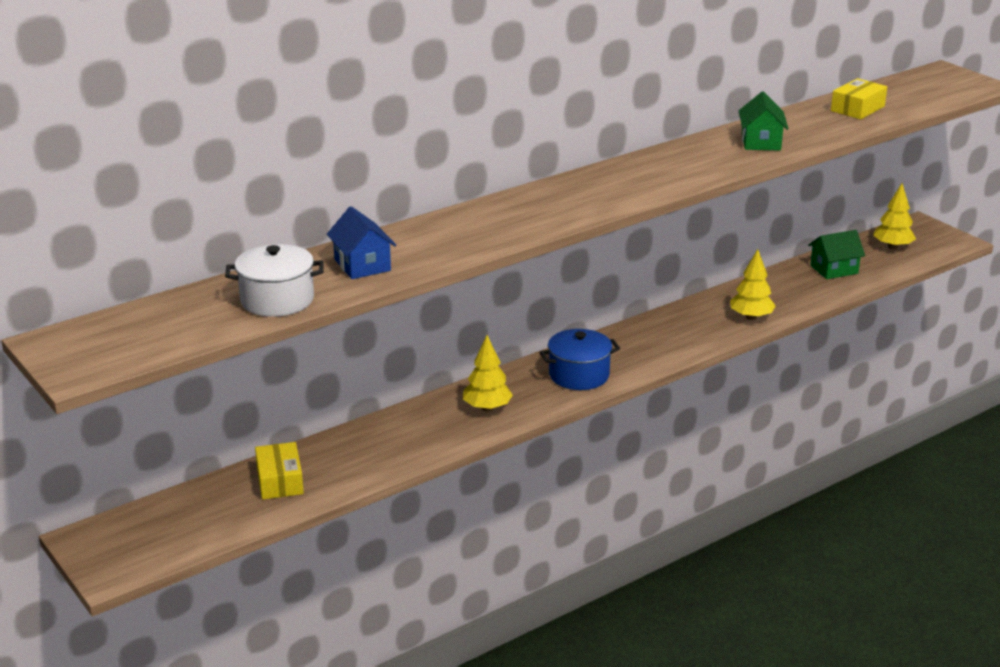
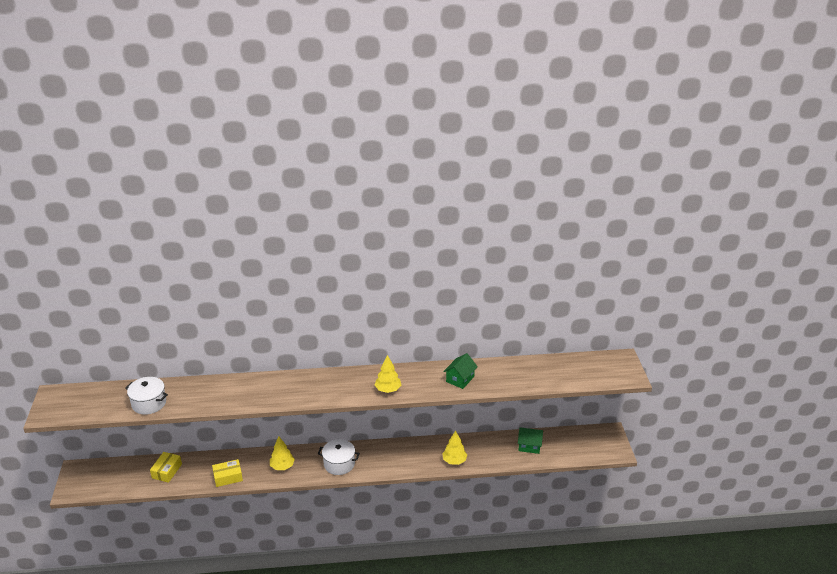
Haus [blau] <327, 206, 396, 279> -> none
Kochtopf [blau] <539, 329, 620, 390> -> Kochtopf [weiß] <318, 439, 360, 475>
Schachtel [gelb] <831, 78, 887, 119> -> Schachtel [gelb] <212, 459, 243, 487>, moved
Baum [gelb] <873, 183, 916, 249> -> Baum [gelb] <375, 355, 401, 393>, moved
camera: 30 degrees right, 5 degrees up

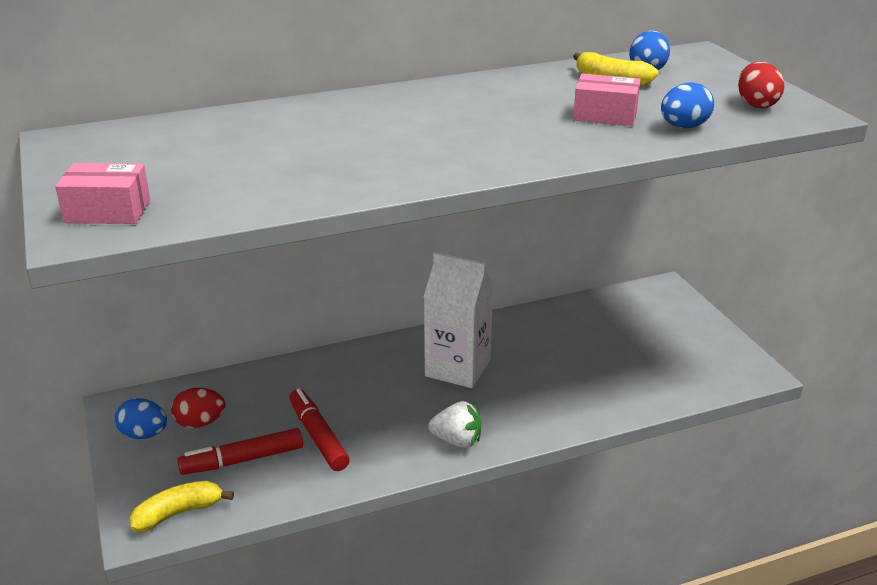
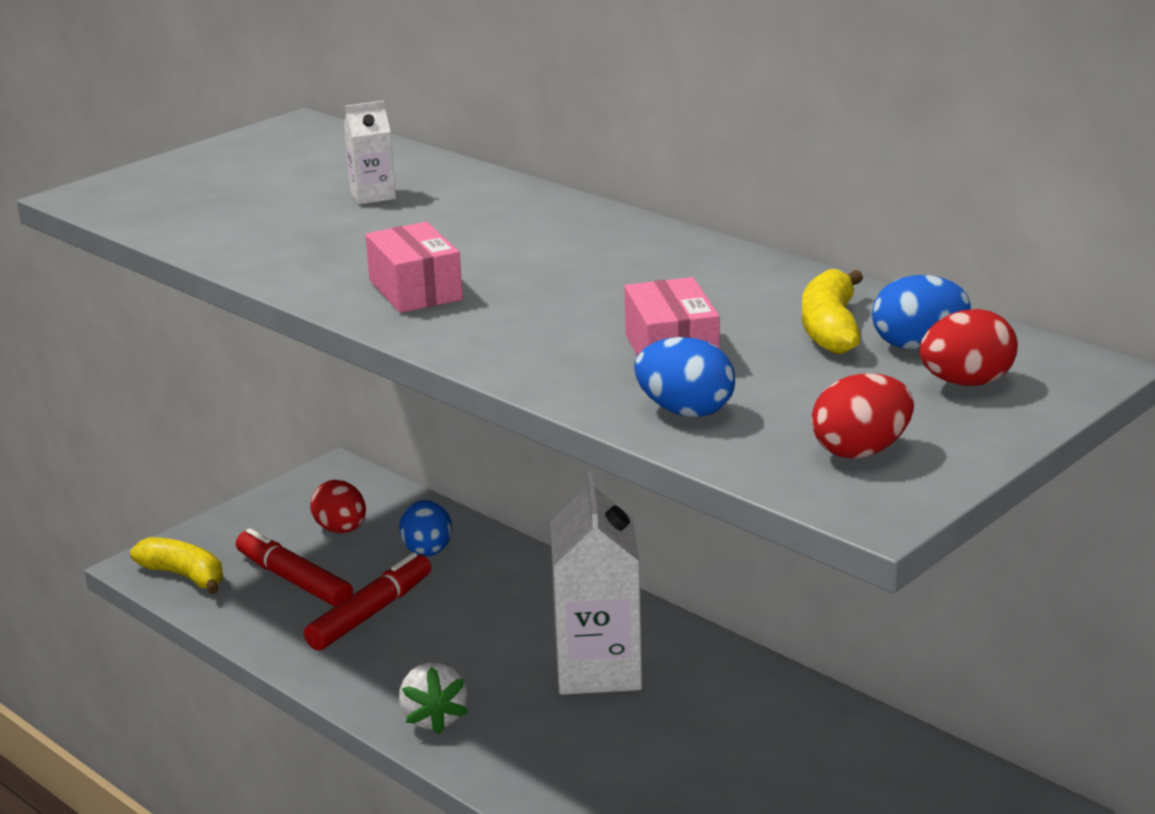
Schachtel [rosa] <55, 163, 150, 224> -> Schachtel [rosa] <365, 222, 463, 313>, moved
Ei [blau] <115, 398, 167, 439> -> Ei [blau] <399, 500, 452, 556>, moved
none -> Getränkekarton [weiß] <344, 101, 396, 204>
none -> Ei [rot] <920, 309, 1018, 386>
camera: 65 degrees right, 5 degrees down

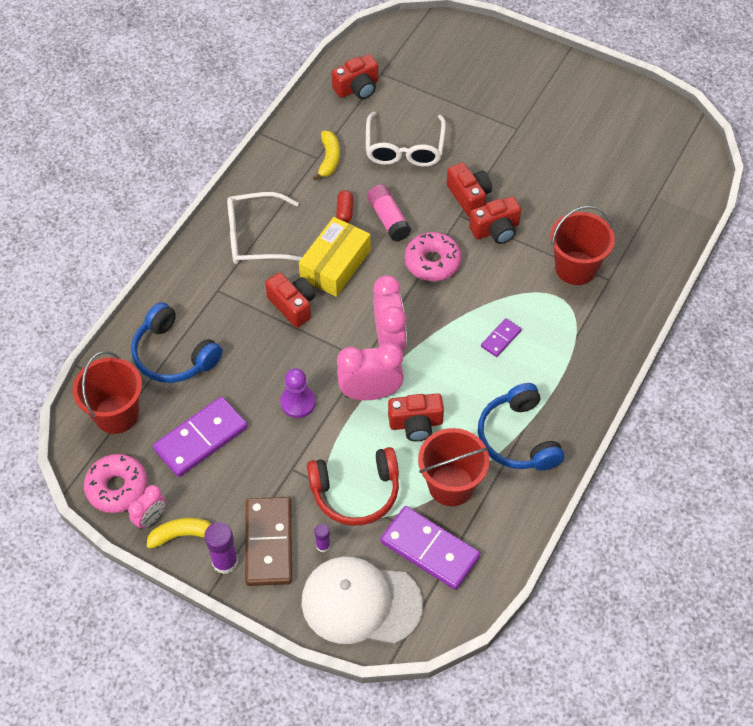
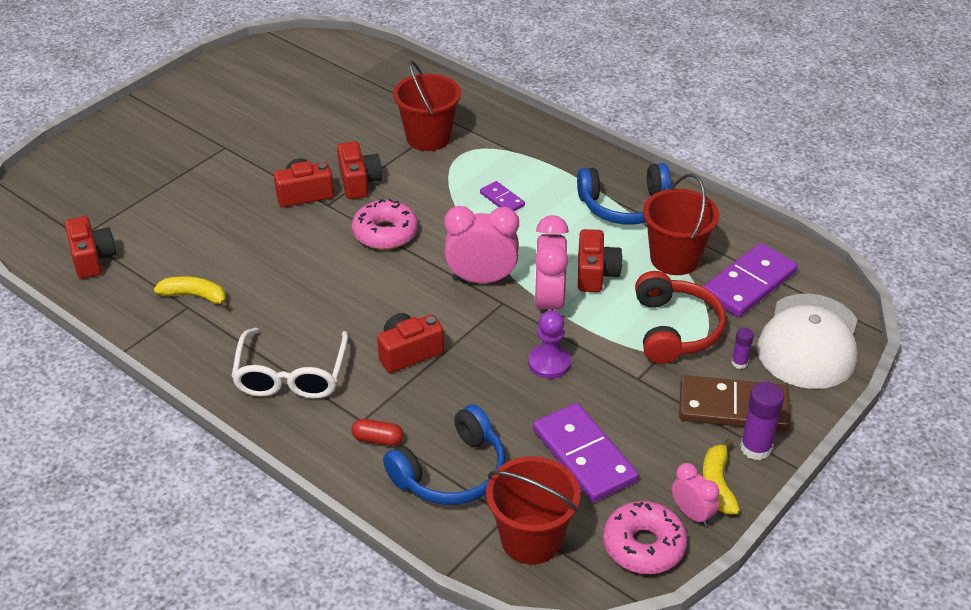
Schachtel [gelb] <299, 217, 371, 297> -> none
Kapsel [rot] <336, 190, 353, 223> -> Kapsel [rot] <351, 419, 404, 446>, moved
Brille [weiß] <366, 112, 446, 167> -> none
Klebestift [rosa] <367, 184, 411, 241> -> none
camera: 80 degrees left, 15 degrees down

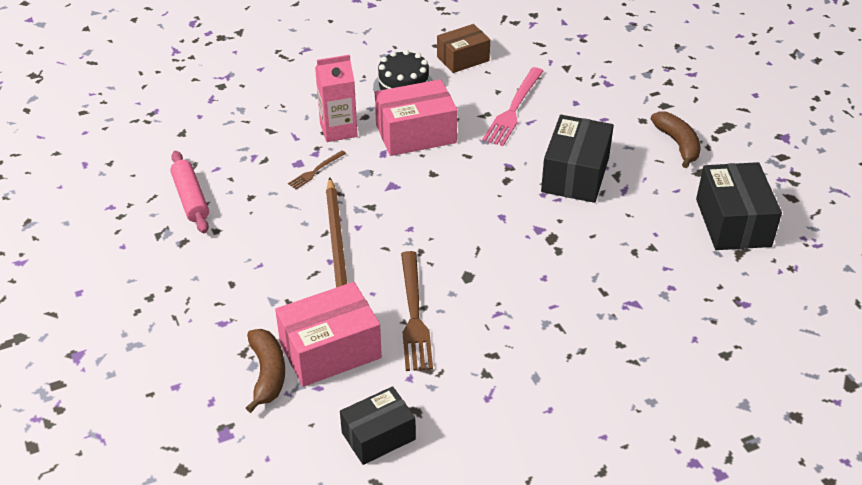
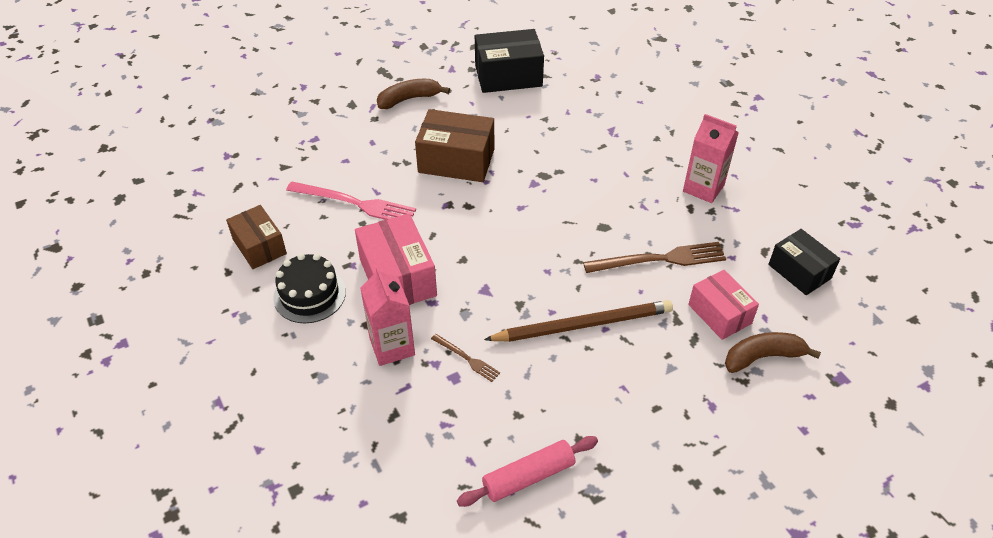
Schachtel [rosa] <275, 282, 382, 387> -> Schachtel [rosa] <688, 270, 759, 340>, x0.67
Schachtel [schwarz] <541, 115, 614, 203> -> Schachtel [braun] <415, 109, 494, 182>
none -> Getränkekarton [rosa] <683, 114, 738, 203>
camera: 95 degrees left, 5 degrees up

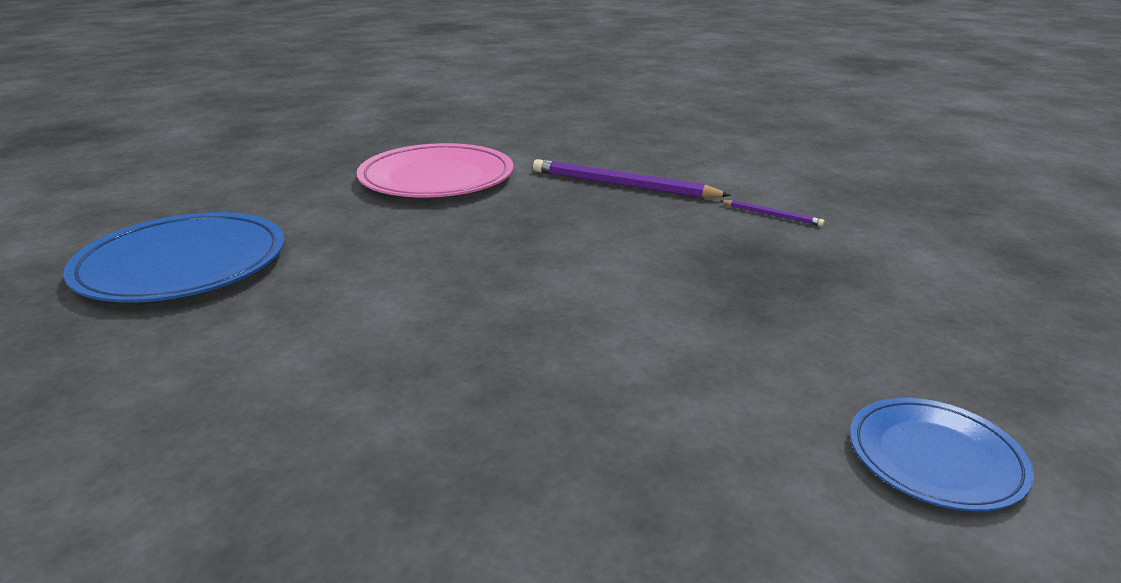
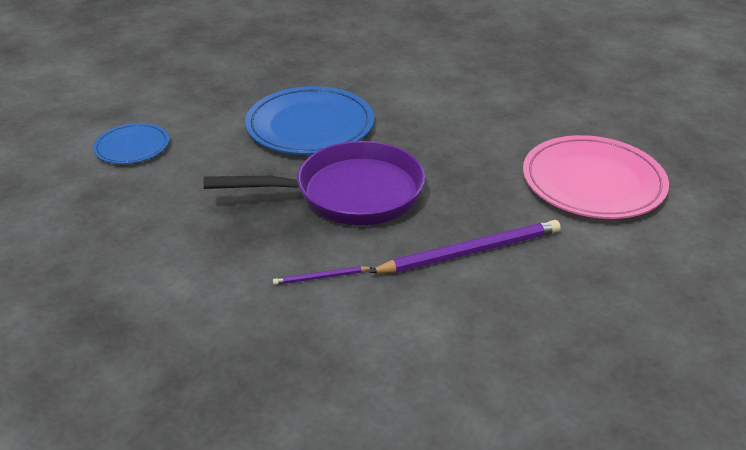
Teller [blau] <63, 212, 284, 302> -> Teller [blau] <245, 86, 374, 155>, moved
none -> Pfanne [lila] <204, 141, 425, 225>
camera: 135 degrees right, 10 degrees up

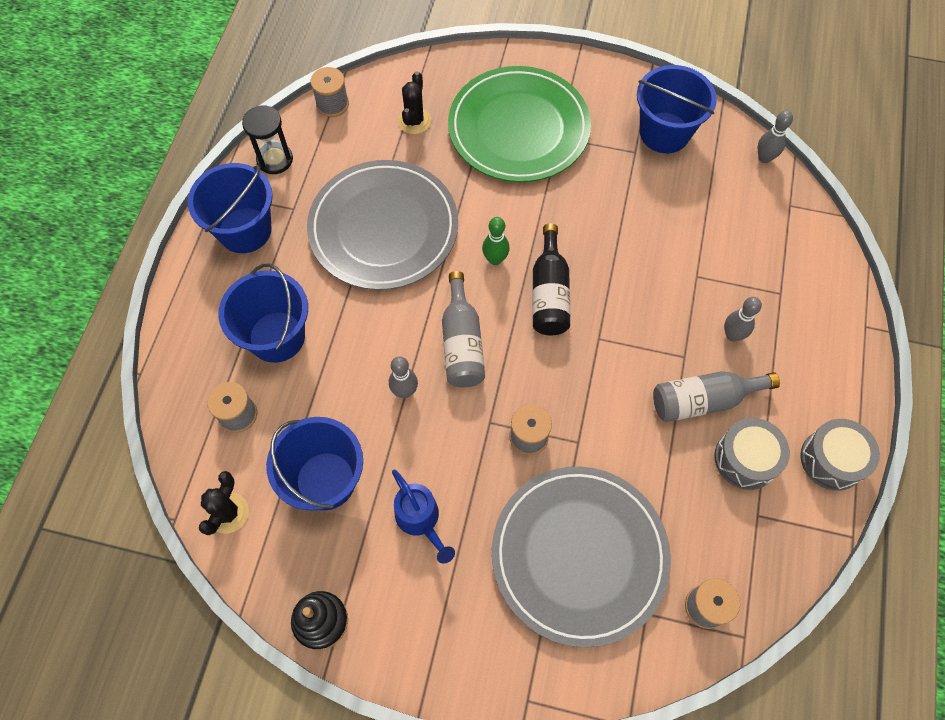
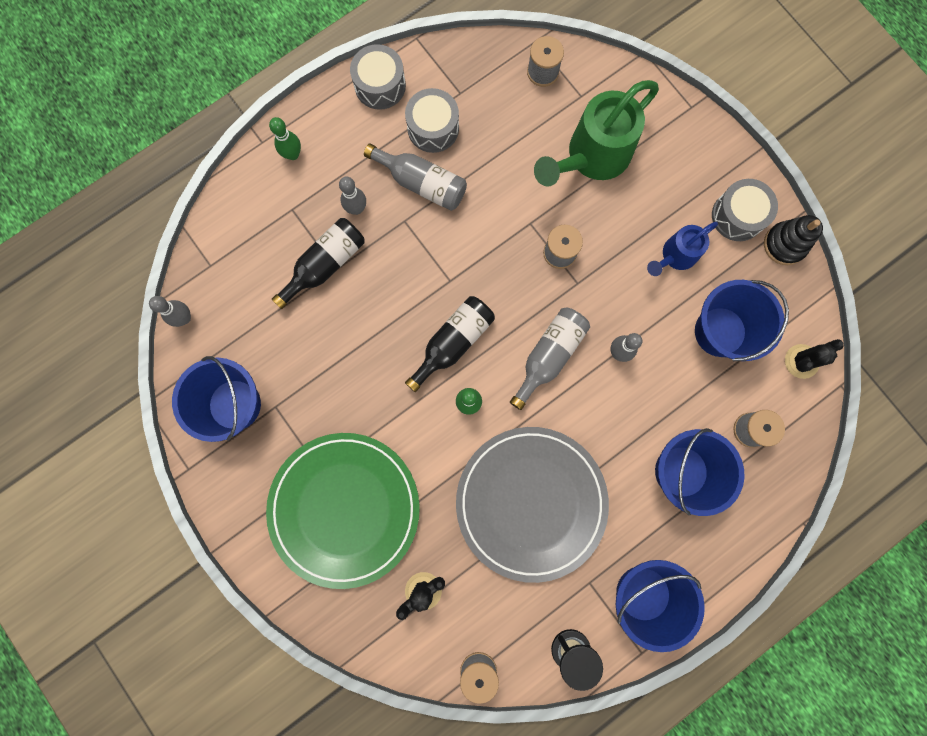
Gießkanne [blau] <392, 470, 455, 564> -> Gießkanne [blau] <647, 222, 718, 276>, 135 degrees counterclockwise
Teller [grau] <492, 466, 671, 647> -> Gießkanne [grün] <534, 80, 659, 186>
none -> Bowlingkegel [grün] <269, 117, 301, 160>
none -> Flasche [schwarz] <272, 218, 365, 309>
none -> Trommel [grau] <712, 179, 778, 241>
camera: 140 degrees left, 15 degrees up

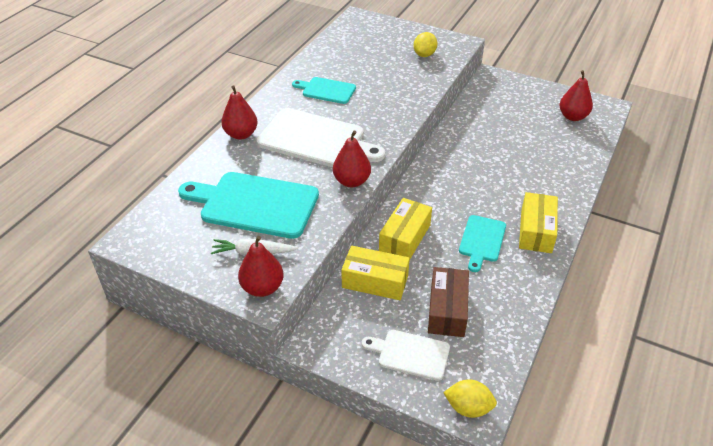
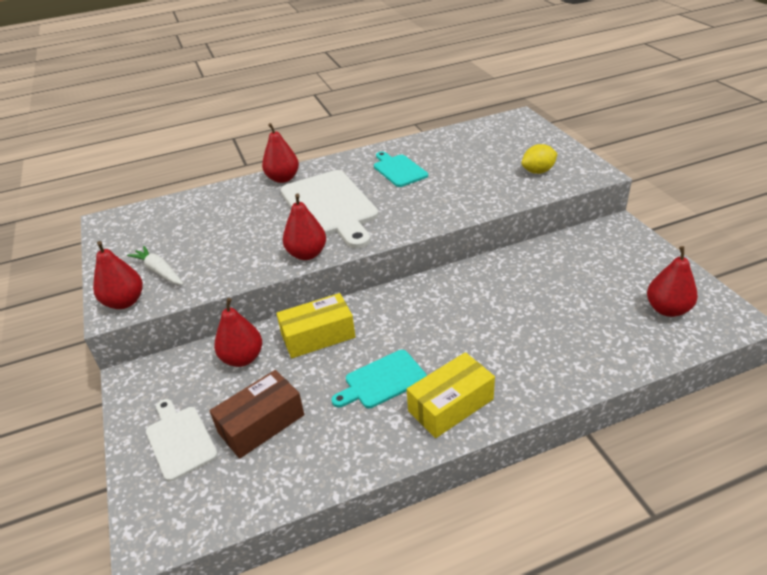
Schneidebrett [türkis] <178, 172, 319, 239> -> none
Schachtel [gelb] <341, 246, 410, 300> -> Birne [rot] <214, 298, 262, 367>
Zitrone [gelb] <443, 380, 497, 418> -> none
camera: 45 degrees right, 5 degrees down

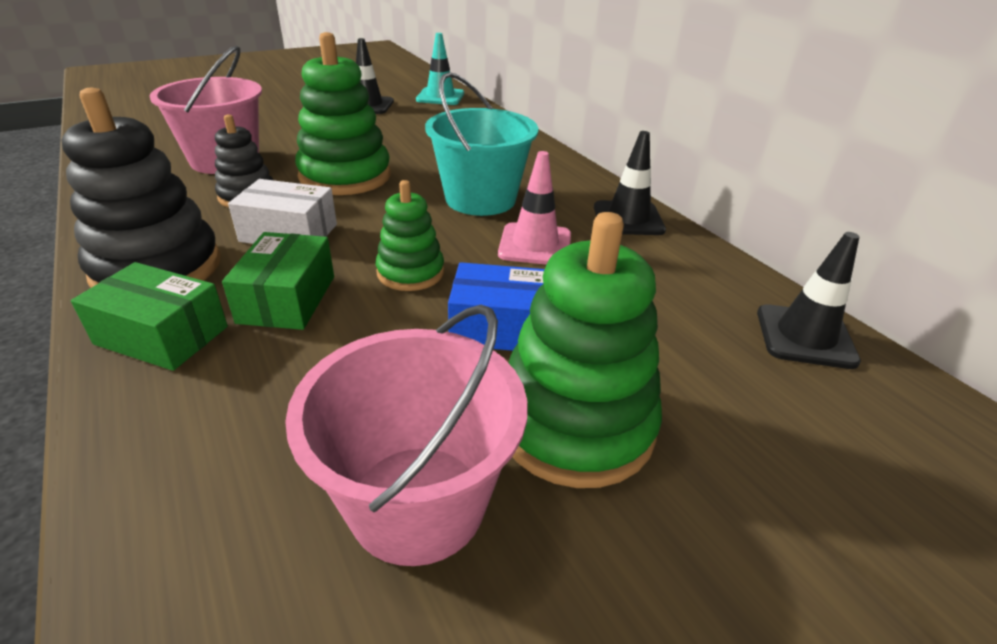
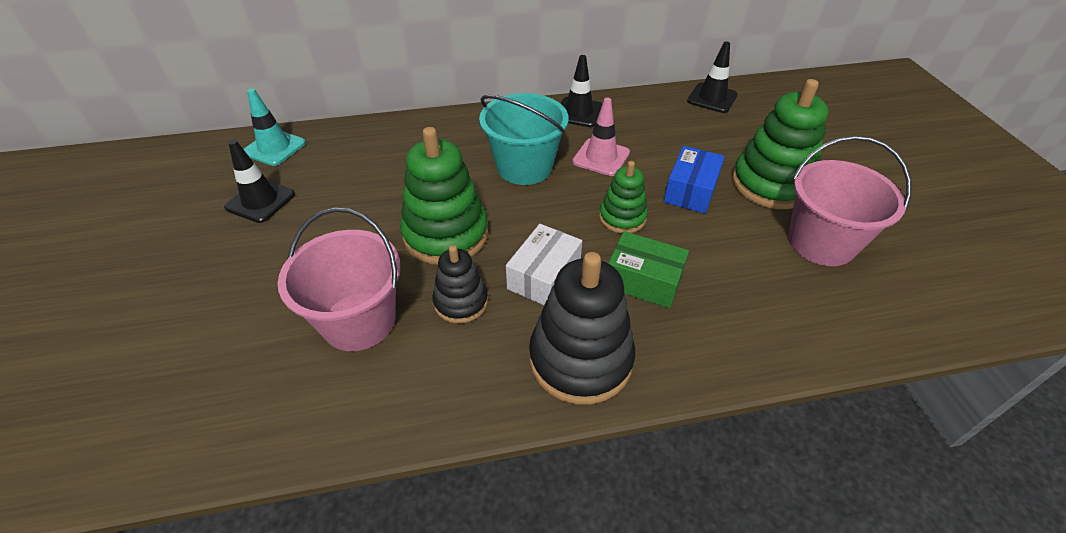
Schachtel [grün] <71, 262, 228, 371> -> none
camera: 70 degrees left, 10 degrees up

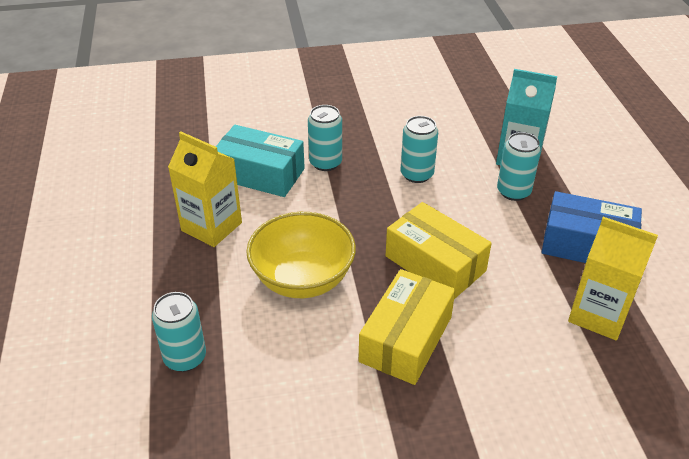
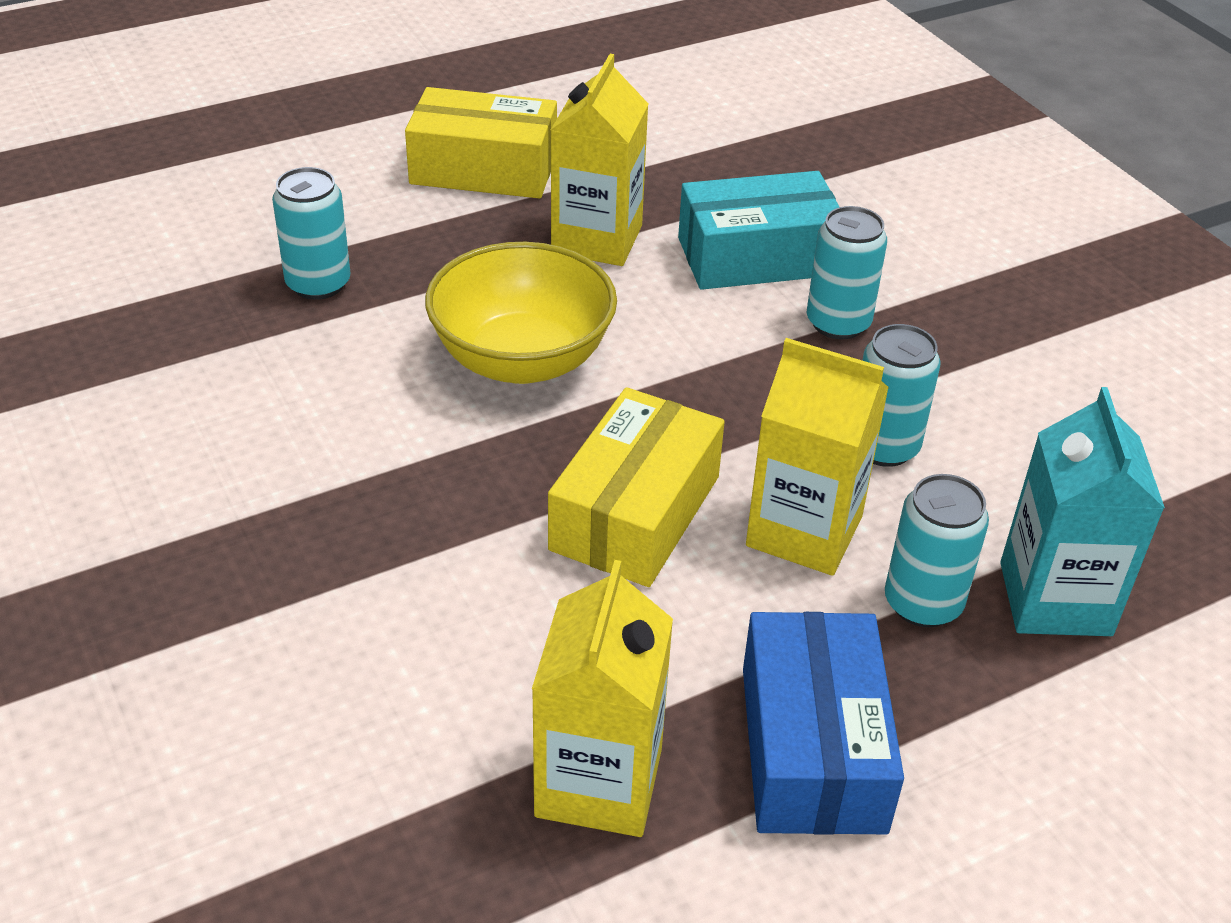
Schachtel [türkis] <216, 125, 305, 197> -> Schachtel [türkis] <678, 171, 839, 290>, 75 degrees clockwise
Schachtel [gelb] <359, 269, 455, 385> -> Schachtel [gelb] <405, 87, 557, 199>, moved
none -> Getränkekarton [gelb] <746, 338, 889, 576>
camera: 70 degrees right, 0 degrees up

